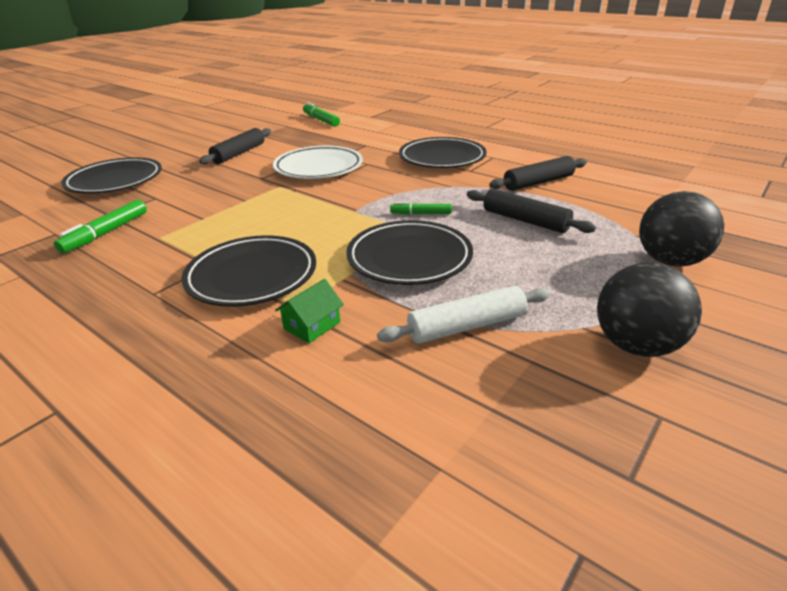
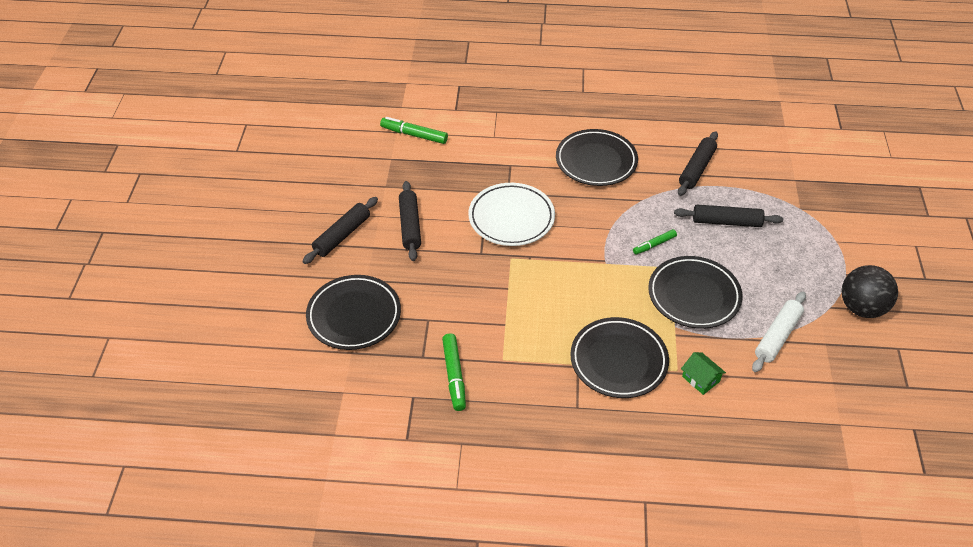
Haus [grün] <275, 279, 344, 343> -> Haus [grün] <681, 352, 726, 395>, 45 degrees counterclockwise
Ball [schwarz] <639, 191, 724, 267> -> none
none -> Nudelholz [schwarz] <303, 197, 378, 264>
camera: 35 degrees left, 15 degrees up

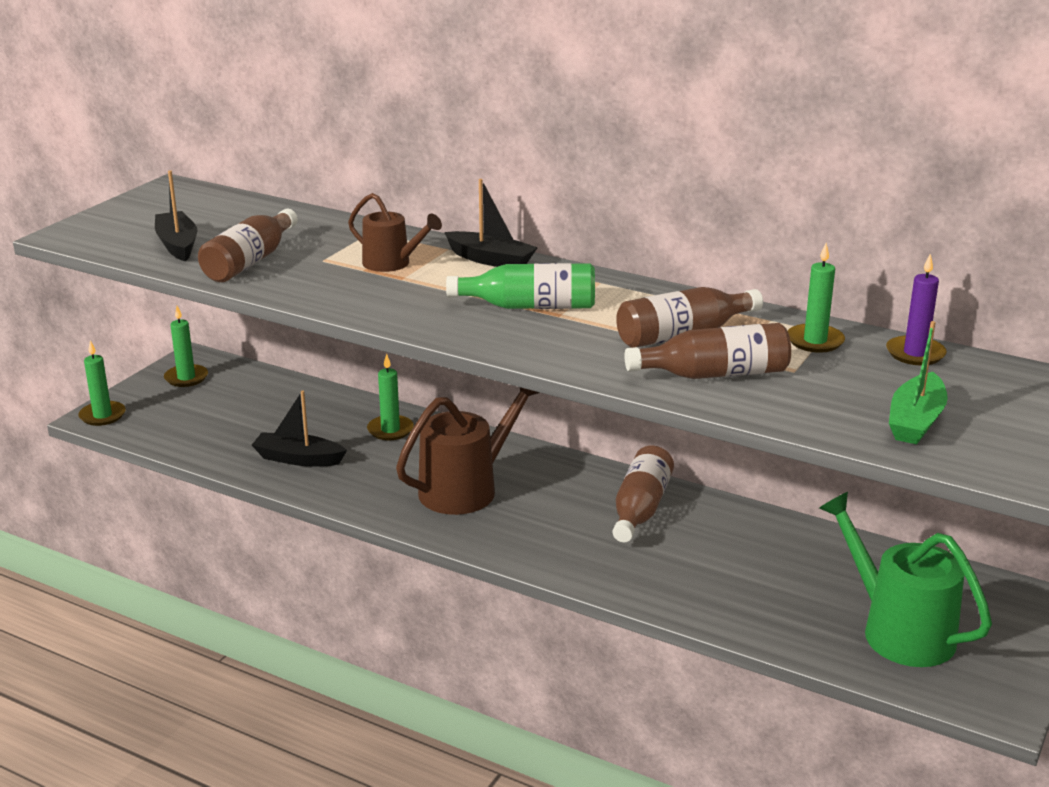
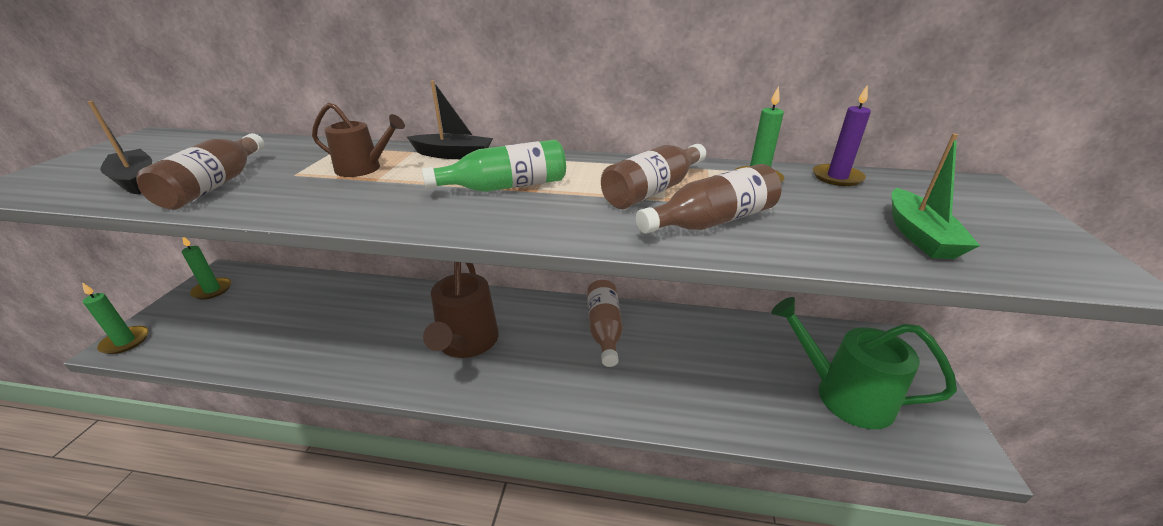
Boot [schwarz] <252, 391, 347, 466> -> none
Kerze [grün] <367, 354, 414, 440> -> none
Gießkanne [braun] <396, 387, 540, 515> -> Gießkanne [braun] <423, 262, 499, 358>, 150 degrees clockwise
camera: 20 degrees left, 5 degrees up

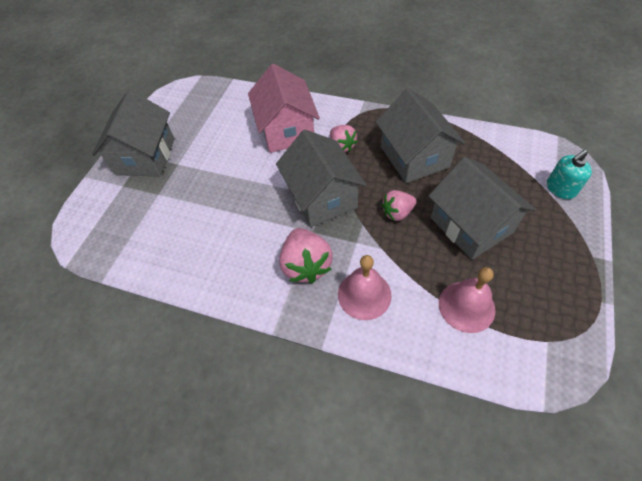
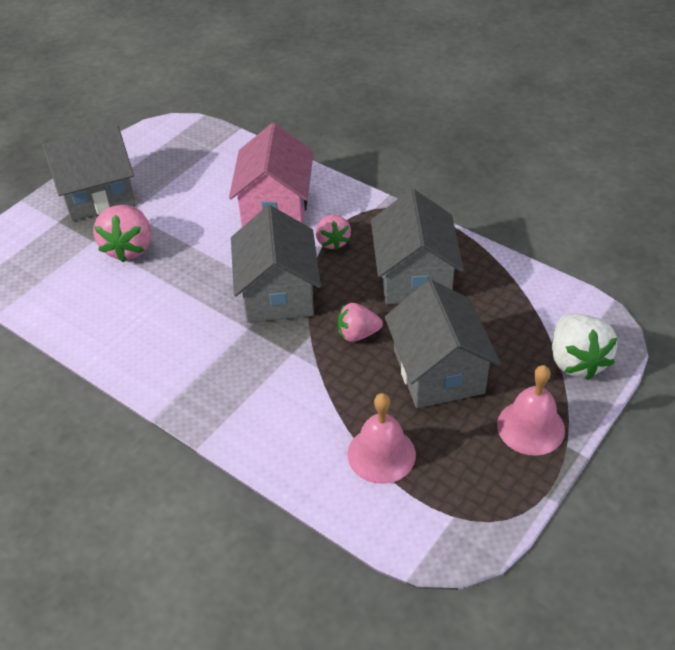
Haus [grau] <92, 90, 175, 176> -> Haus [grau] <42, 125, 136, 221>, 45 degrees clockwise
Erdbeere [rosa] <279, 228, 333, 284> -> Erdbeere [rosa] <94, 205, 151, 263>, moved
Glocke [rosa] <338, 255, 392, 320> -> Glocke [rosa] <497, 365, 565, 456>, moved
Seifenspender [türkis] <547, 150, 592, 199> -> Erdbeere [weiß] <552, 314, 618, 380>
camera: 15 degrees right, 10 degrees down

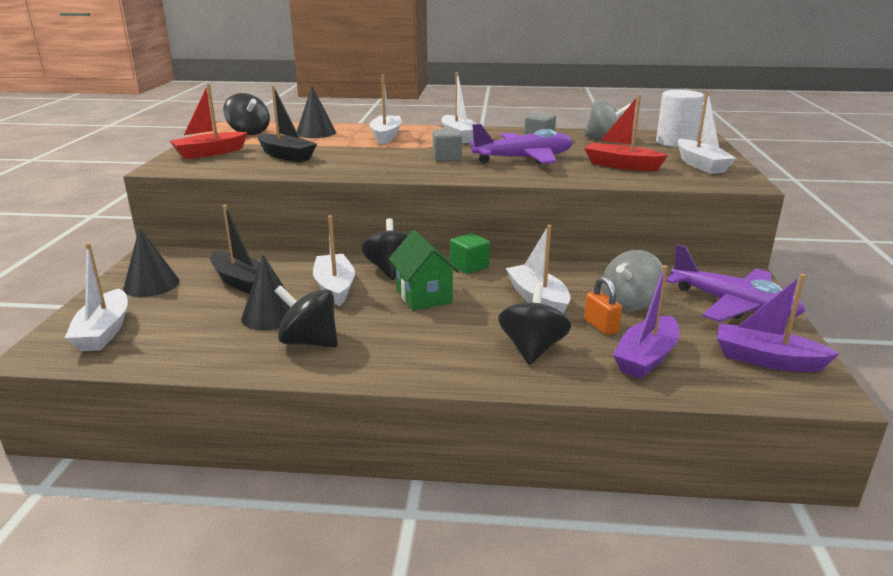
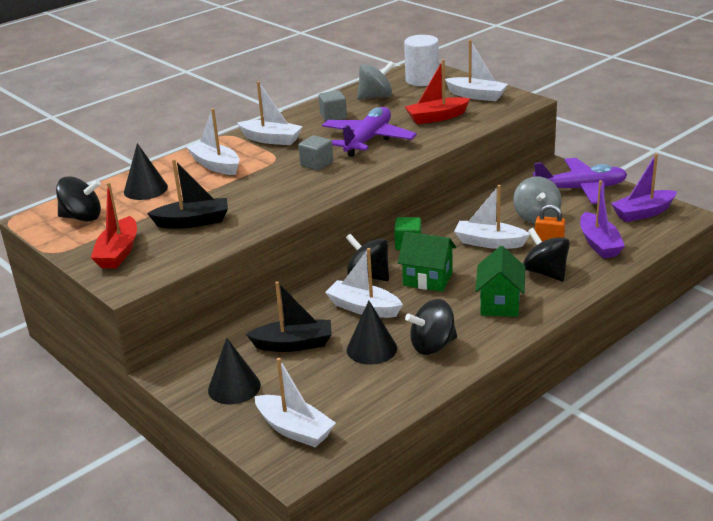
none -> Haus [grün] <475, 246, 525, 317>
camera: 45 degrees left, 5 degrees up

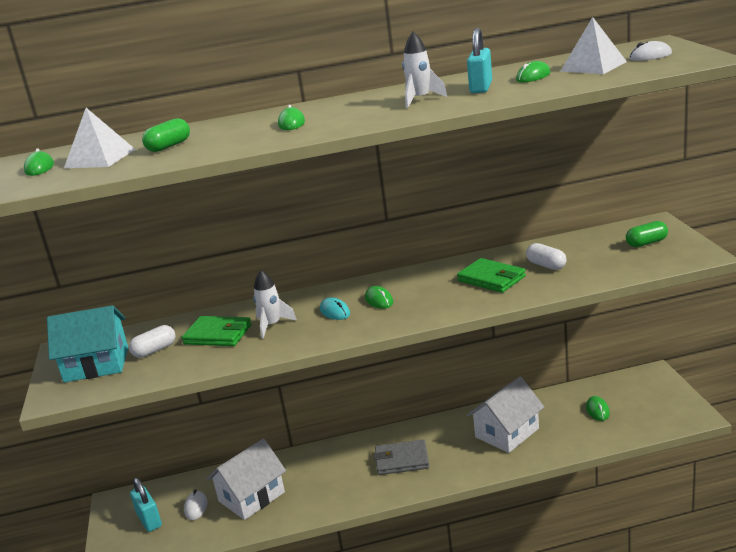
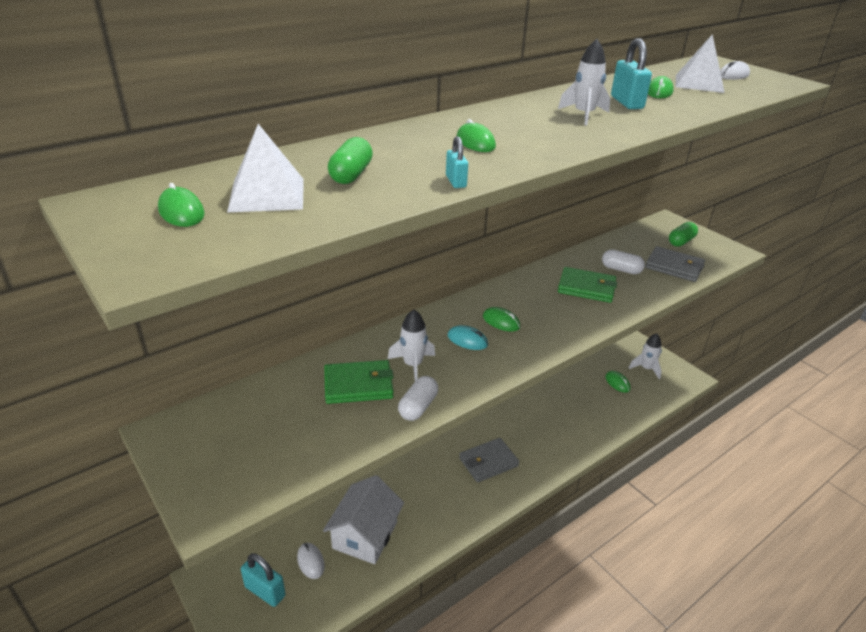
Haus [türkis] <47, 305, 128, 382> -> none
Kapsel [weiß] <129, 325, 175, 358> -> Kapsel [weiß] <398, 376, 438, 421>, moved
Haus [weiß] <467, 377, 544, 453> -> none
none -> Vorhängeschloss [türkis] <446, 136, 468, 188>
none -> Rakete [weiß] <629, 333, 662, 380>
none -> Geldbörse [grau] <645, 246, 705, 282>
camera: 30 degrees left, 10 degrees up

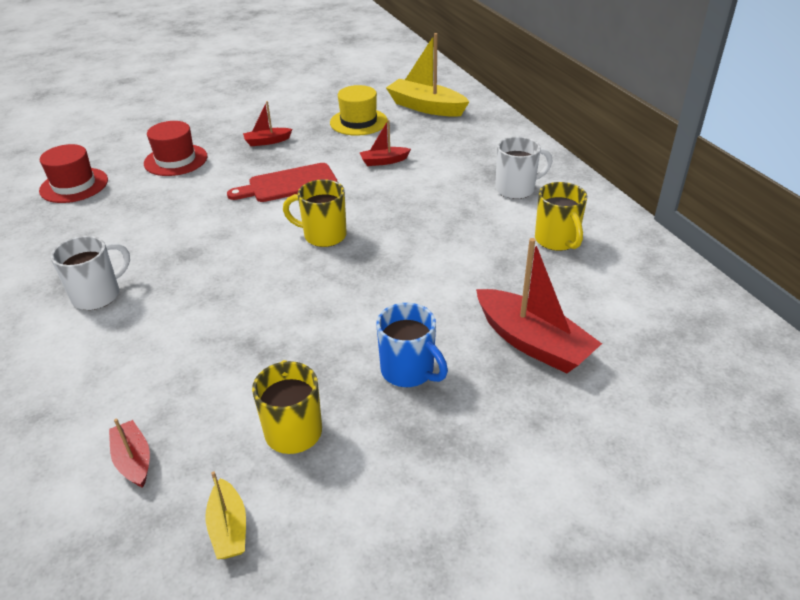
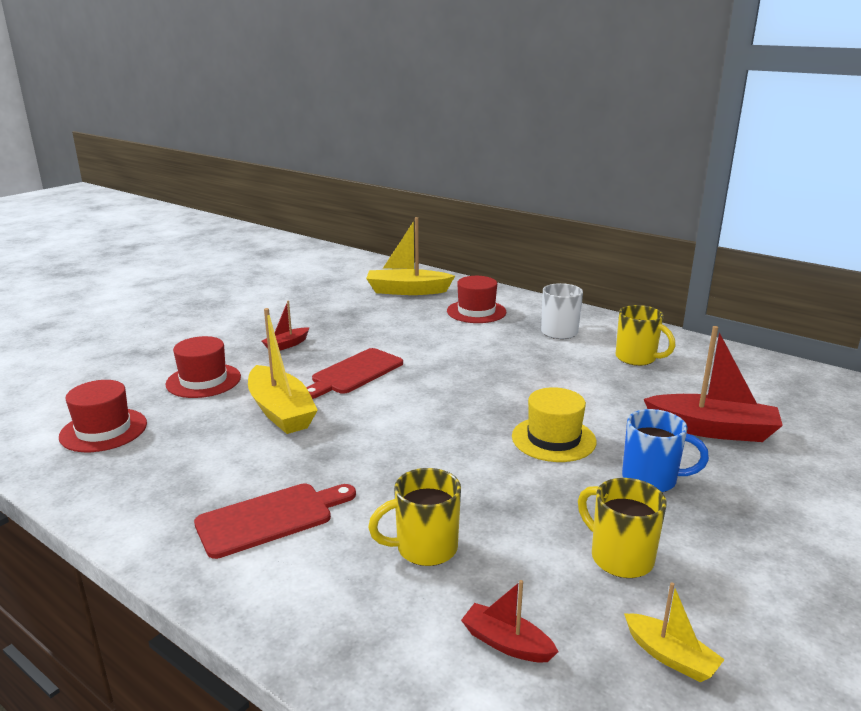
Tasse [weiß] <51, 236, 130, 310> -> Schneidebrett [rot] <194, 483, 356, 559>
Tasse [gelb] <283, 179, 347, 247> -> Tasse [gelb] <368, 468, 461, 566>, moved
Hut [gelb] <330, 85, 387, 136> -> Hut [gelb] <512, 387, 597, 462>, moved
Boot [rot] <360, 120, 411, 166> -> none
none -> Boot [gelb] <248, 308, 318, 434>
none -> Hut [rot] <447, 276, 507, 323>
camera: 30 degrees left, 15 degrees down

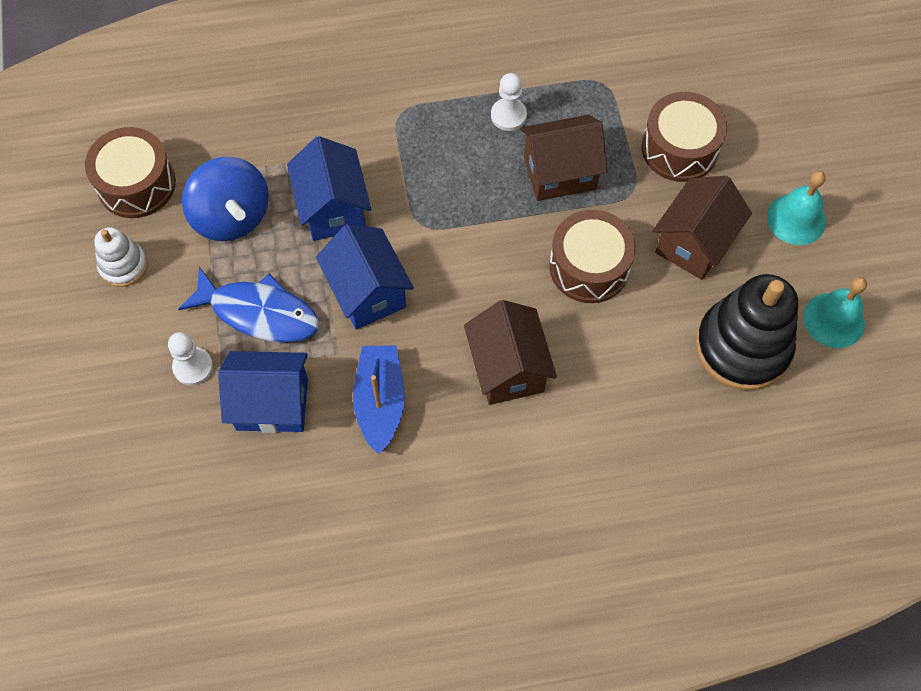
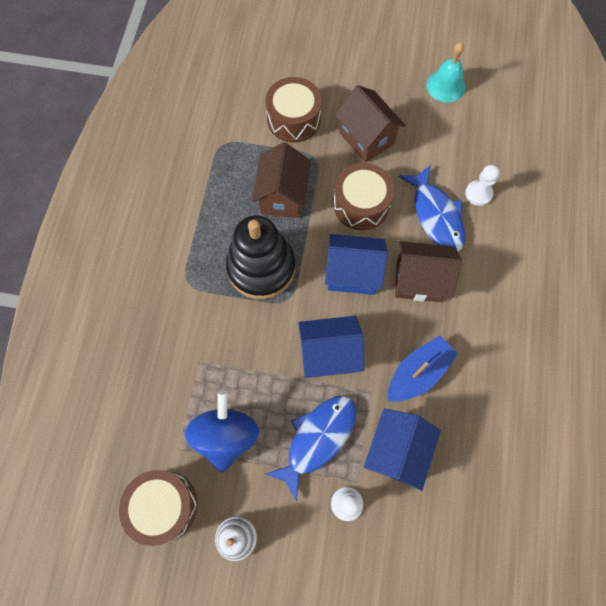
Kreisel [blau] <182, 156, 269, 241> -> Kreisel [blau] <185, 390, 259, 473>, 75 degrees counterclockwise
Haus [blau] <287, 136, 371, 241> -> Haus [blau] <325, 234, 388, 295>, moved
Boot [blau] <353, 345, 405, 454> -> Boot [blau] <388, 335, 458, 402>, 120 degrees clockwise
Bauer [weiß] <491, 73, 527, 131> -> Bauer [weiß] <465, 165, 500, 206>, moved
Stapelspielzeug [schwarz] <695, 274, 798, 391> -> Stapelspielzeug [schwarz] <226, 215, 295, 299>, moved
Glocke [türkis] <767, 171, 826, 245> -> none
none -> Fisch [blau] <399, 165, 465, 252>
camera: 70 degrees left, 5 degrees up

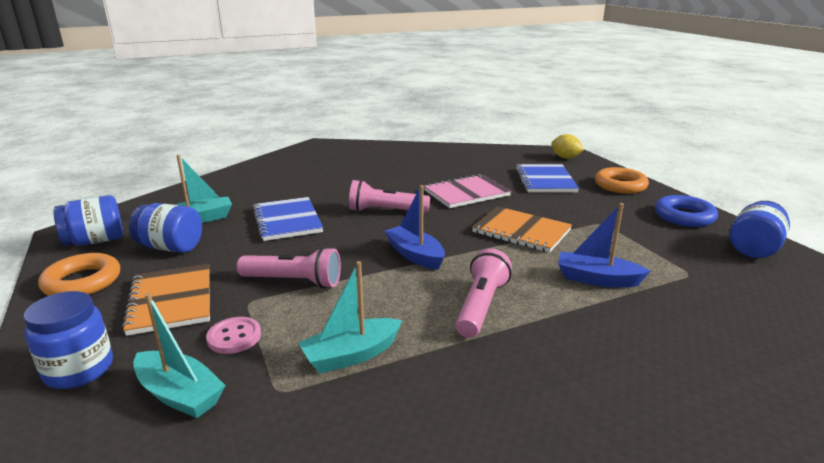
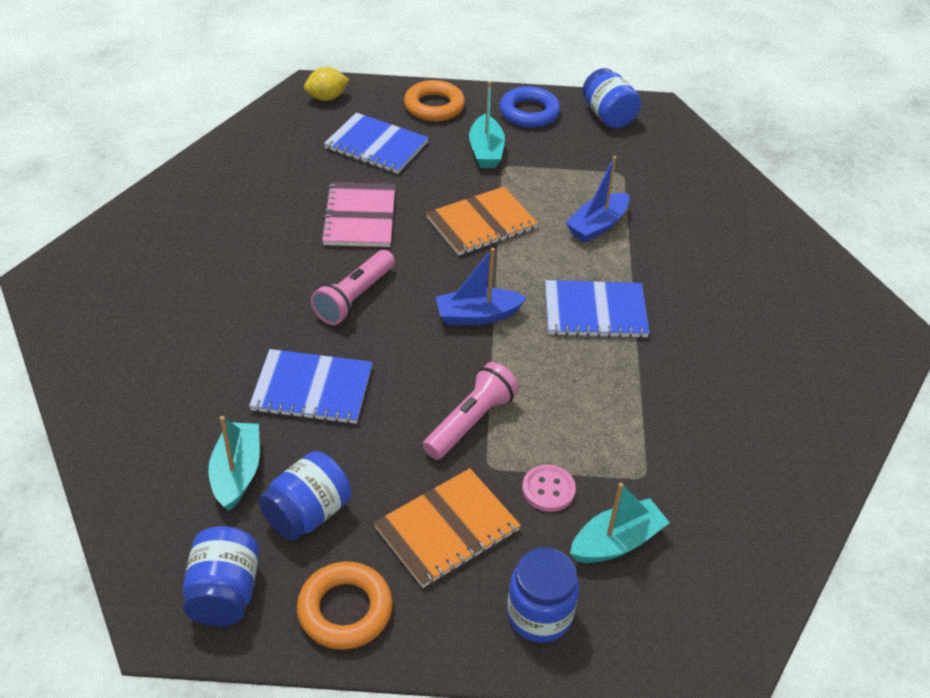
Notizbuch [orange] <122, 264, 210, 336> -> Notizbuch [orange] <374, 468, 521, 588>, 45 degrees counterclockwise
Boot [türkis] <298, 261, 402, 373> -> Boot [türkis] <469, 81, 505, 168>, moved
Taschenlampe [rosa] <456, 248, 512, 338> -> Notizbuch [blau] <545, 280, 649, 338>
camera: 65 degrees left, 20 degrees up

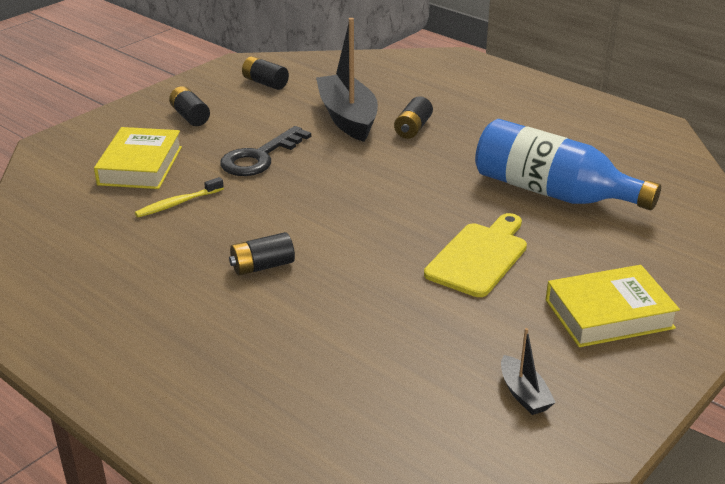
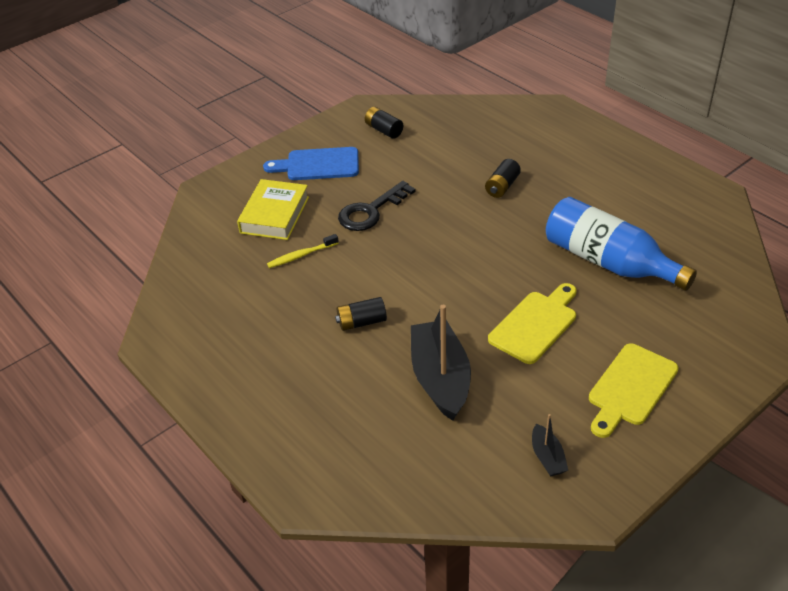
Batterie [schwarz] <169, 86, 210, 126> -> Schneidebrett [blau] <263, 147, 359, 180>
Boot [schwarz] <316, 18, 378, 142> -> Boot [schwarz] <411, 305, 471, 421>, moved
Buch [gelb] <546, 265, 680, 347> -> Schneidebrett [gelb] <589, 343, 679, 438>
camera: 10 degrees right, 10 degrees up

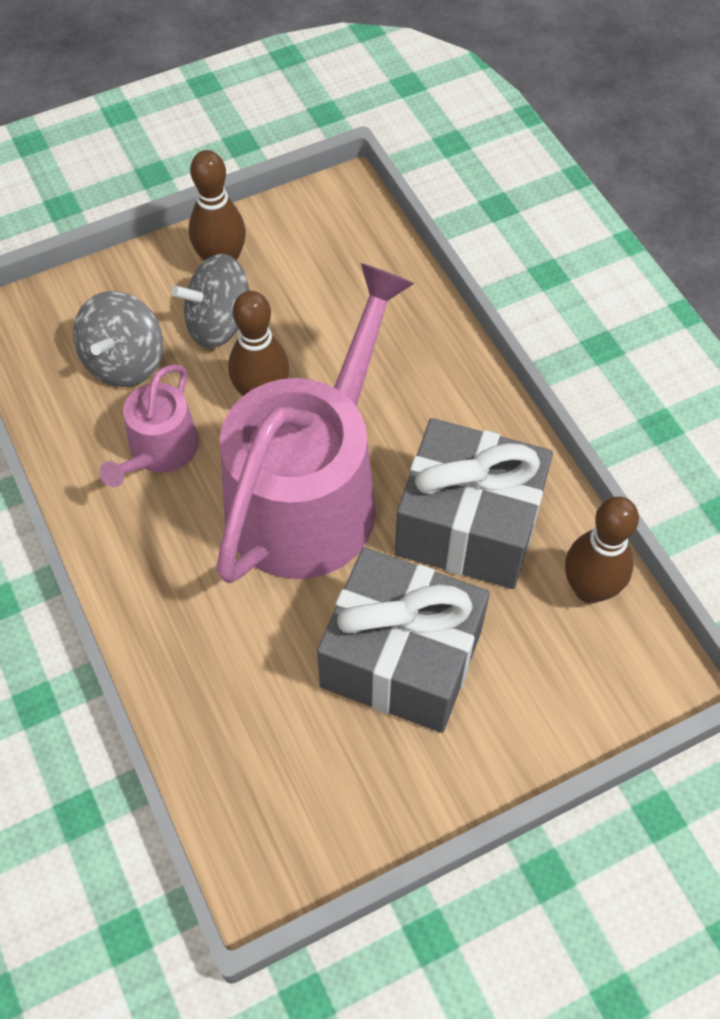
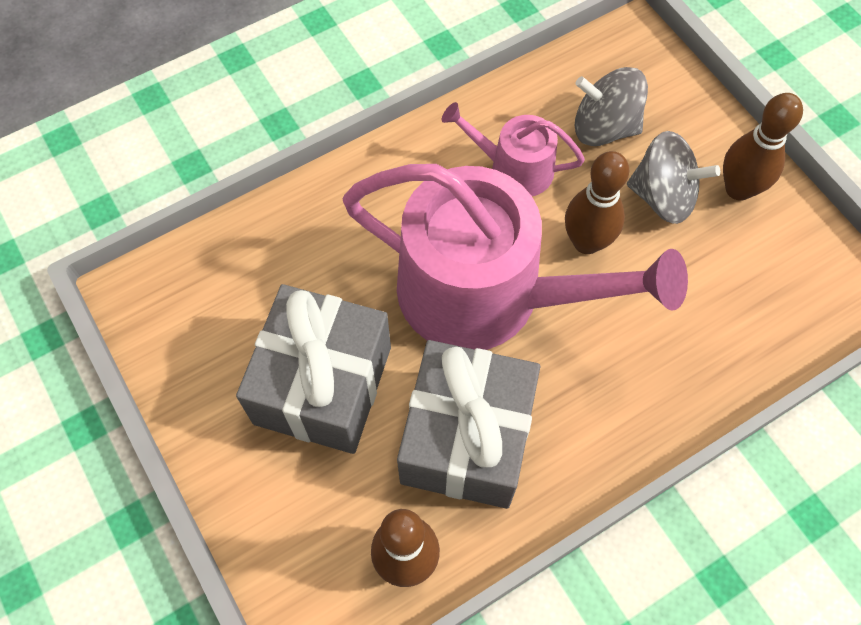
Kreisel [grau] <171, 254, 249, 348> -> Kreisel [grau] <627, 131, 720, 224>, 135 degrees clockwise
camera: 85 degrees right, 5 degrees up

